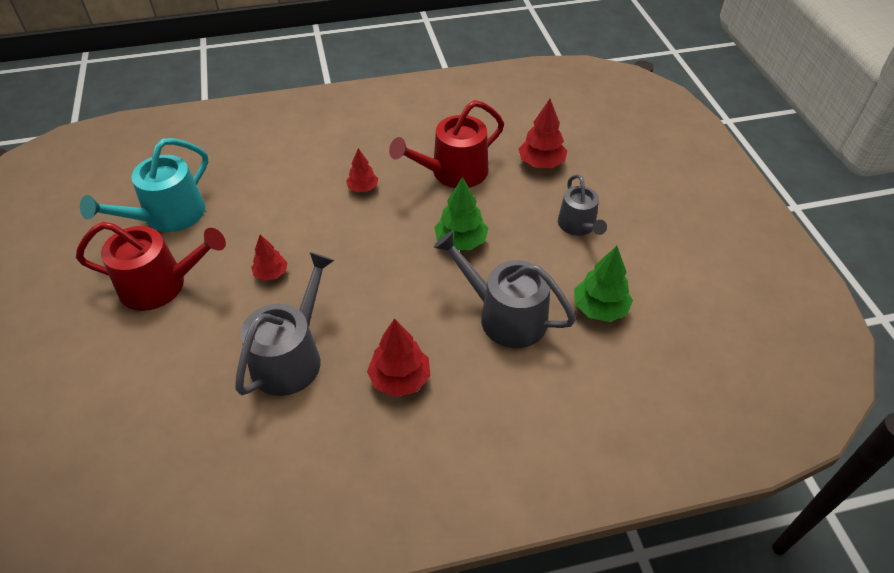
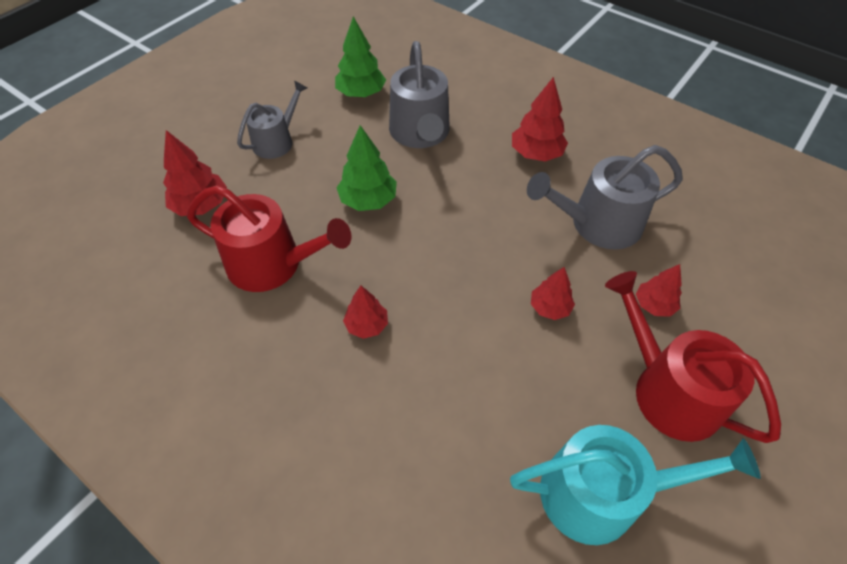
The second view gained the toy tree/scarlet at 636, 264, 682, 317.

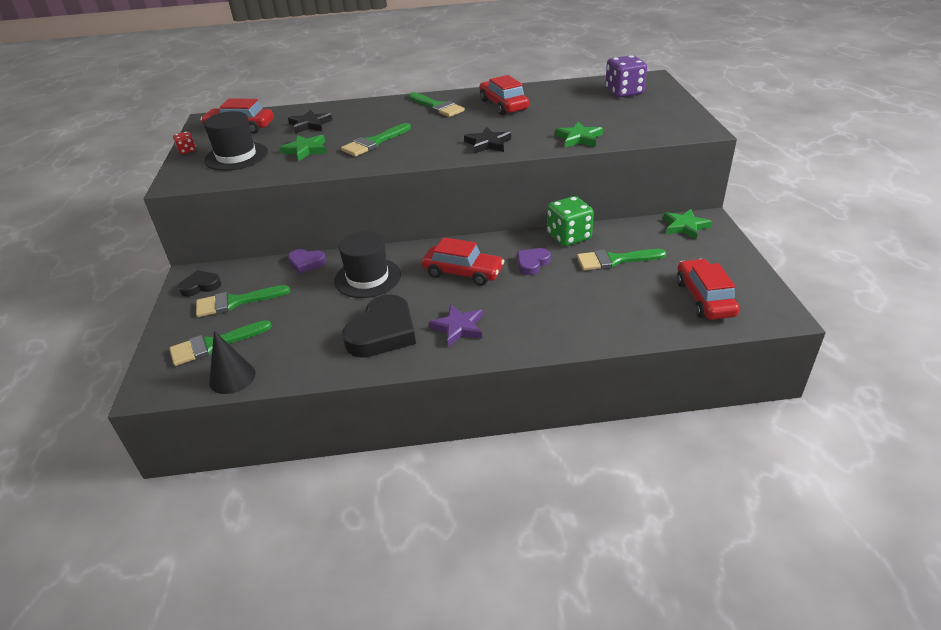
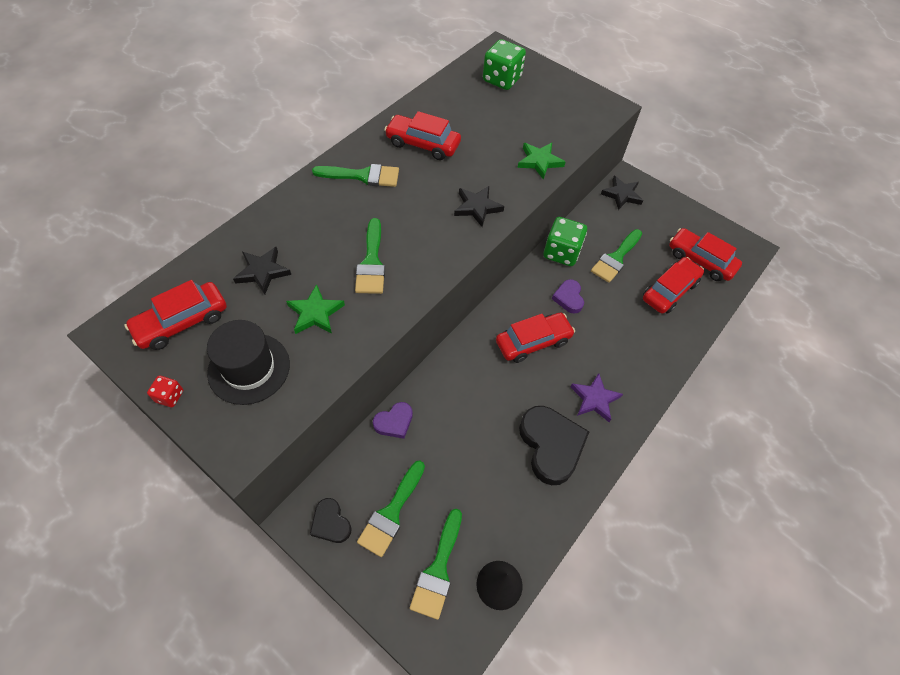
What was the die/royal purple at 605, 55, 647, 98 turned into the die/emerald at 483, 39, 526, 90.
What was the star shape/emerald at 663, 209, 712, 239 turned into the star shape/jet-black at 601, 176, 643, 210.
The second view lost the top hat/jet-black at 334, 231, 401, 298.
The heart/jet-black at 178, 270, 221, 297 ended up facing another way, 60 degrees counterclockwise from before.
The second view gained the toy car/scarlet at 643, 257, 704, 314.

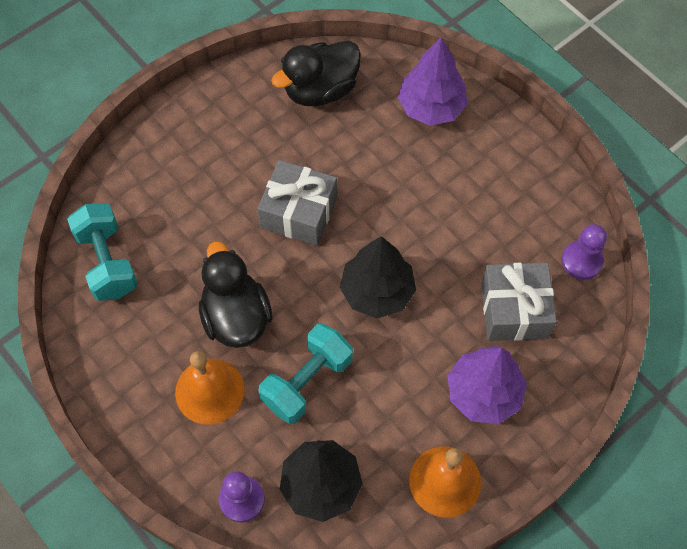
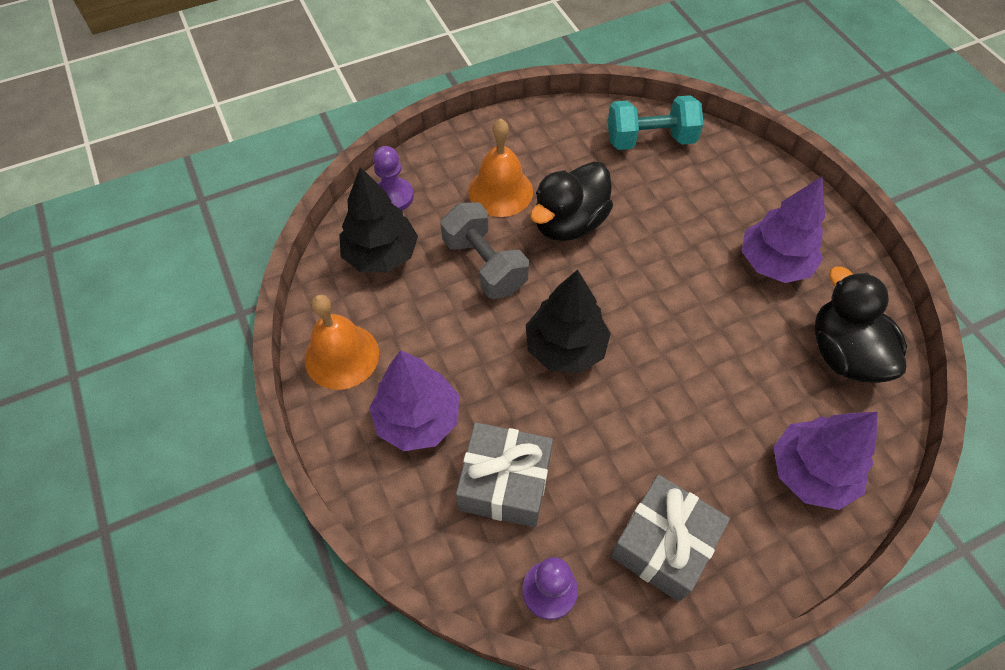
The wrapped gift/gray ended up elsewhere, having gone from 257, 160, 337, 246 to 610, 474, 730, 602.
The duck/jet-black at 199, 242, 272, 348 ended up facing another way, 135 degrees clockwise from before.
What was the hand weight/turquoise at 258, 323, 353, 424 turned into the hand weight/gray at 440, 202, 529, 299.
The second view gained the toy tree/royal purple at 742, 177, 825, 283.

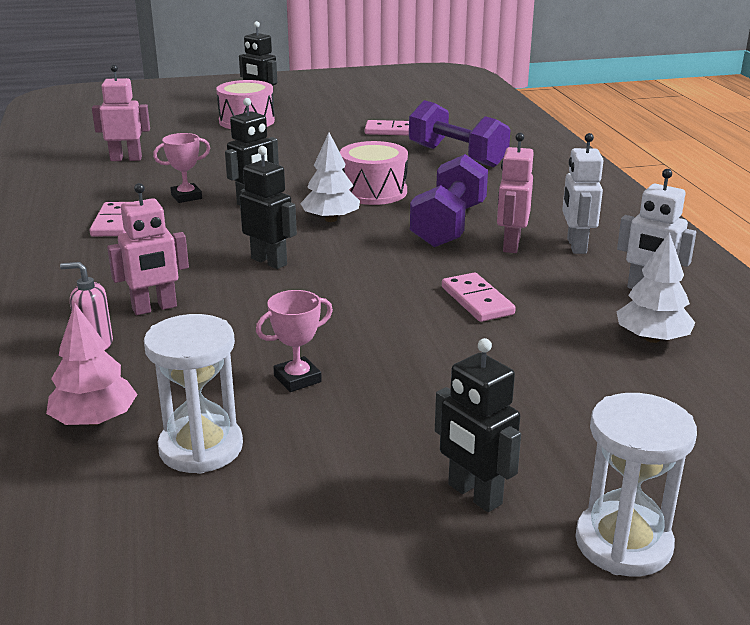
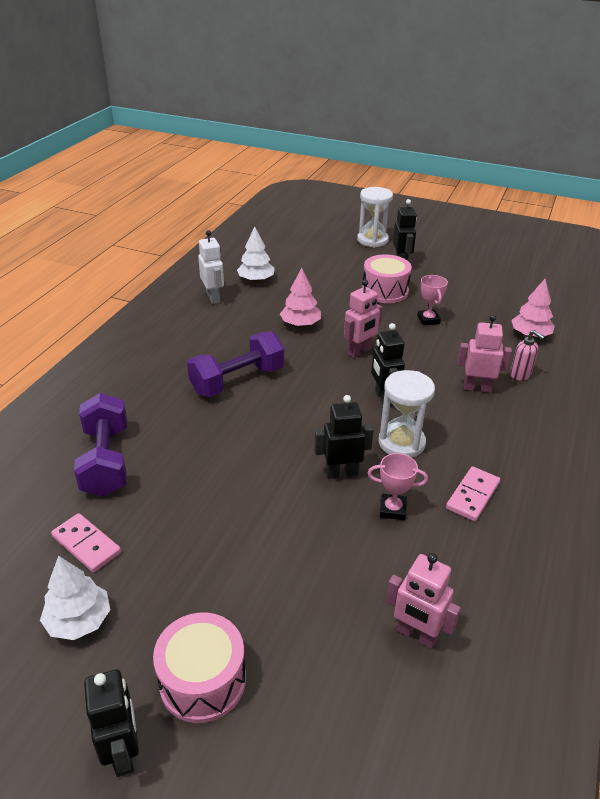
The toy tree/pure white ended up elsewhere, having gone from 300, 132, 360, 222 to 40, 556, 110, 640.
The robot/rosy ended up elsewhere, having gone from 497, 133, 534, 253 to 344, 280, 382, 358.
The second view lost the robot/pure white at 562, 133, 603, 254.
The drum/rosy ended up elsewhere, having gone from 340, 141, 408, 205 to 362, 254, 412, 303.
Where the domino piece/rosy stood at 442, 272, 516, 322, the toy tree/rosy came to stand at 280, 268, 321, 327.
The trophy/rosy at 256, 290, 333, 392 ended up facing another way, 75 degrees clockwise from before.
The hourglass/pure white ended up elsewhere, having gone from 144, 314, 243, 474 to 379, 370, 435, 458.

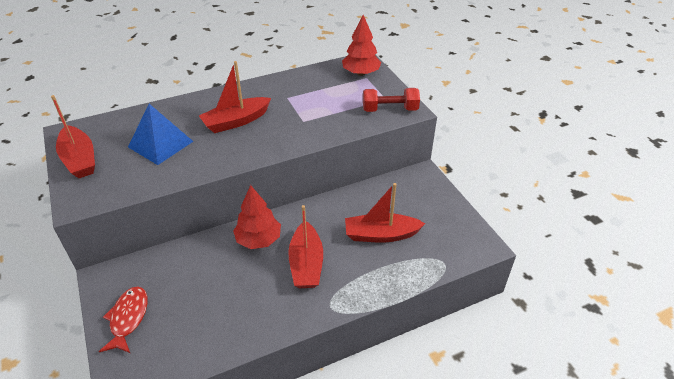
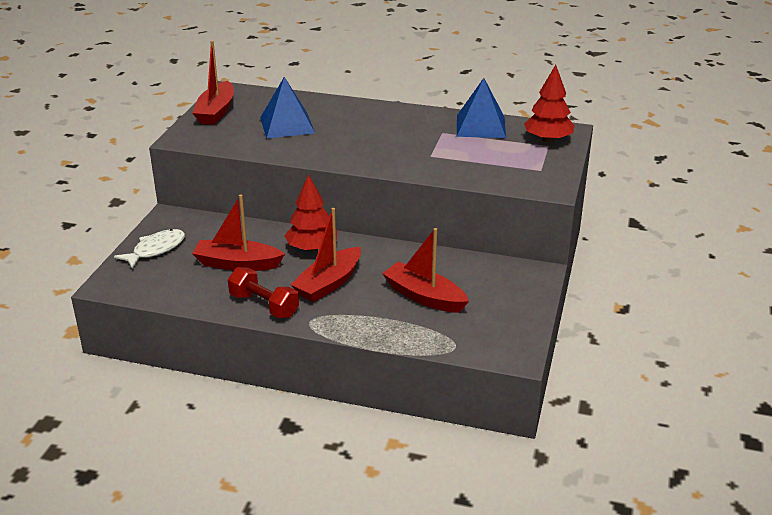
The sailboat/scarlet ended up elsewhere, having gone from 199, 61, 271, 133 to 192, 195, 285, 271.
The hand weight/scarlet ended up elsewhere, having gone from 363, 88, 420, 112 to 228, 267, 299, 318.
What was the toy fish/scarlet at 99, 286, 148, 353 turned into the toy fish/pure white at 114, 229, 185, 269.
The second view gained the pyramid shape/royal blue at 457, 78, 506, 138.

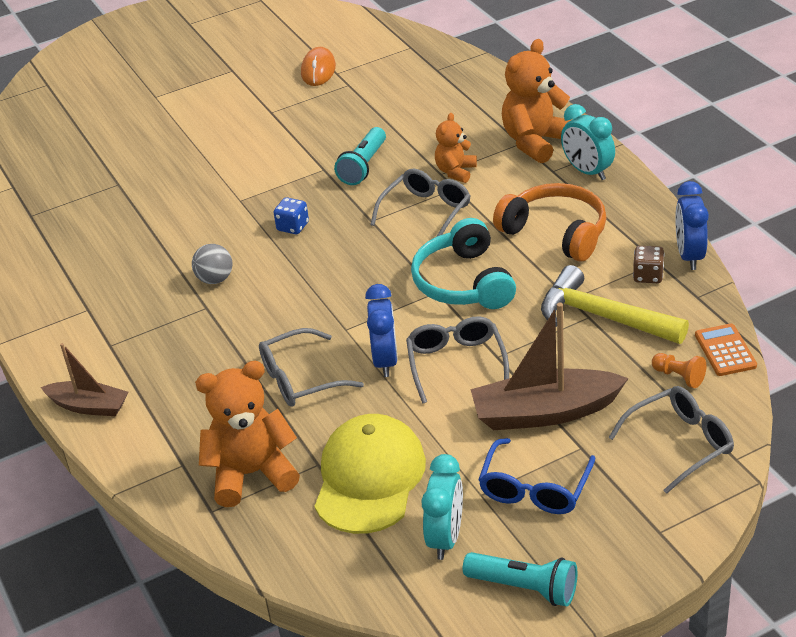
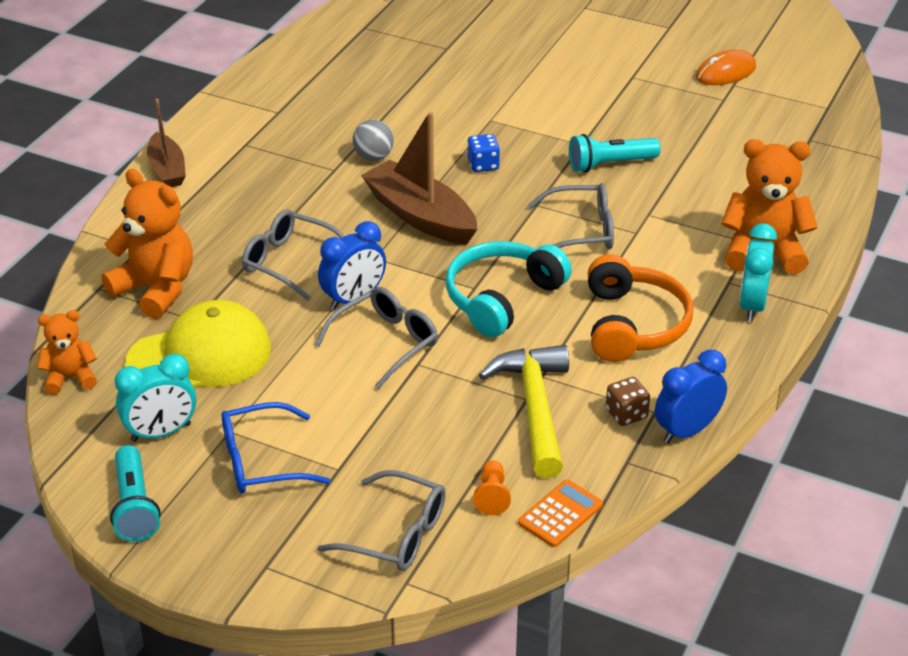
The stuffed bear/orange ended up elsewhere, having gone from 435, 113, 477, 183 to 37, 310, 97, 395.
The sailboat/russet ended up elsewhere, having gone from 470, 303, 629, 430 to 361, 111, 477, 245.

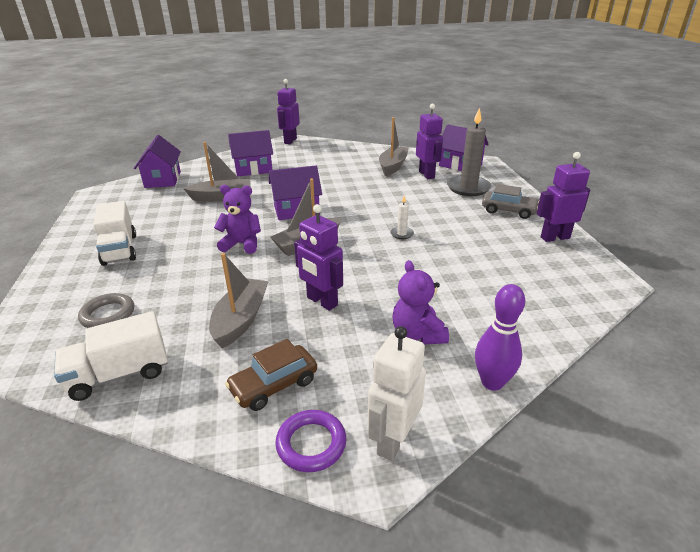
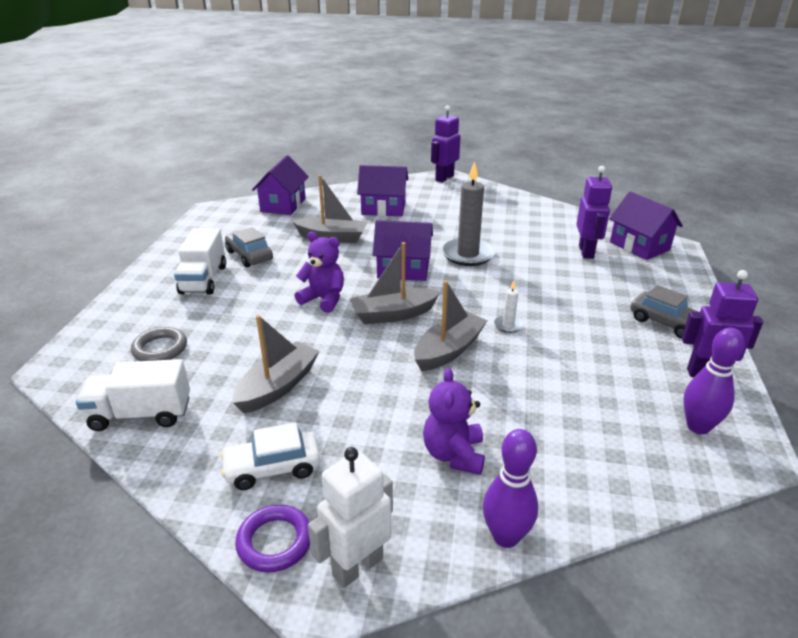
The candle/gray ended up elsewhere, having gone from 447, 107, 491, 196 to 442, 161, 495, 266.
The sailboat/gray ended up elsewhere, having gone from 379, 117, 409, 176 to 414, 280, 487, 371.
The second view lost the robot/royal purple at 294, 204, 343, 311.
What was the toy car/russet at 225, 339, 317, 411 turned into the toy car/pure white at 220, 422, 320, 490.
The second view gained the toy car/gray at 225, 227, 273, 267.
The second view gained the tenpin/royal purple at 683, 328, 745, 434.

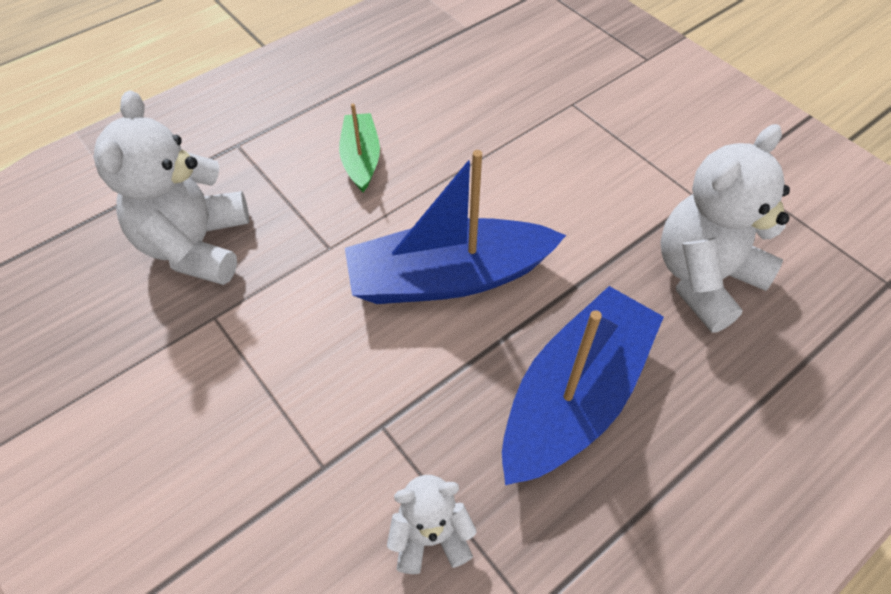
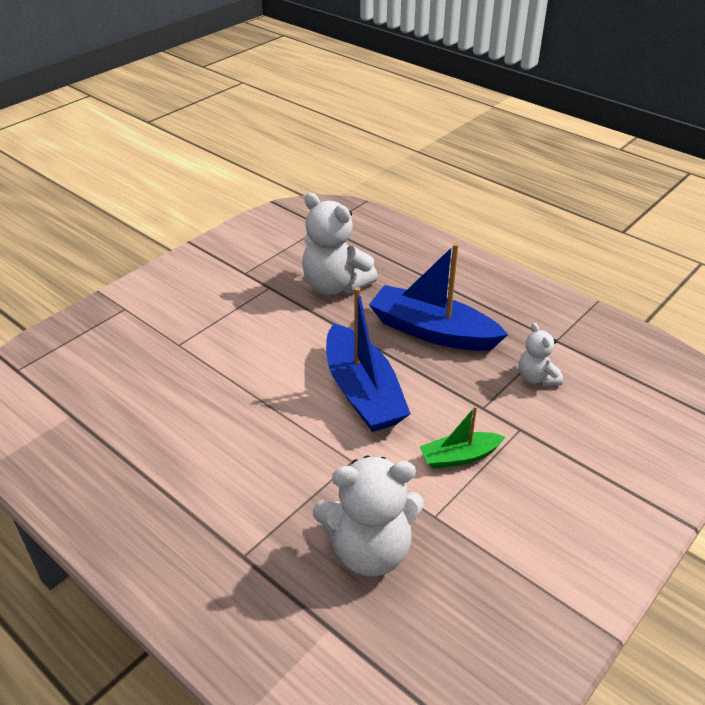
The sailboat/emerald ended up elsewhere, having gone from 339, 103, 380, 192 to 420, 406, 505, 469.

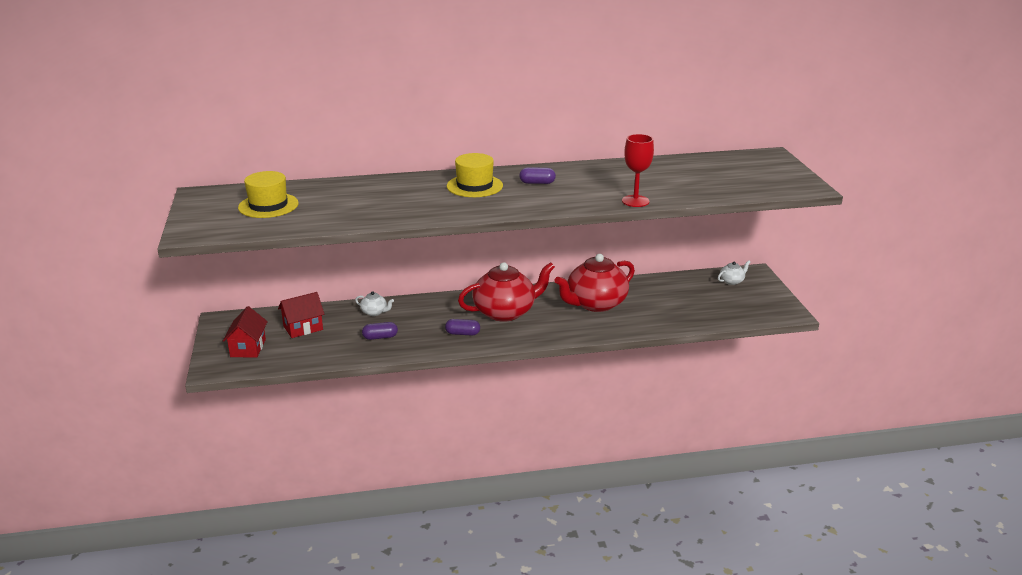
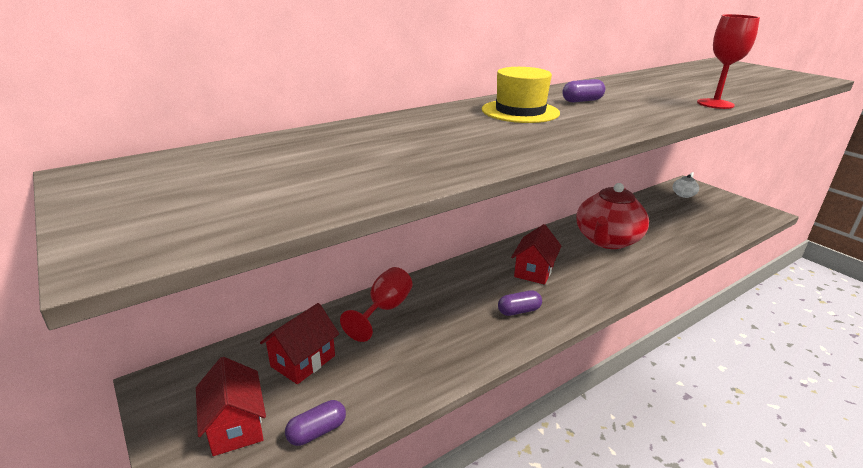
The second view lost the top hat/golden at 238, 171, 299, 218.
Where the china teapot/scarlet stood at 458, 262, 555, 322, the toy house/scarlet came to stand at 511, 224, 562, 285.
Where the china teapot/pure white stood at 355, 291, 394, 316, the goblet/scarlet came to stand at 340, 267, 412, 342.
The capsule/royal purple ended up elsewhere, having gone from 362, 322, 398, 340 to 285, 400, 346, 446.

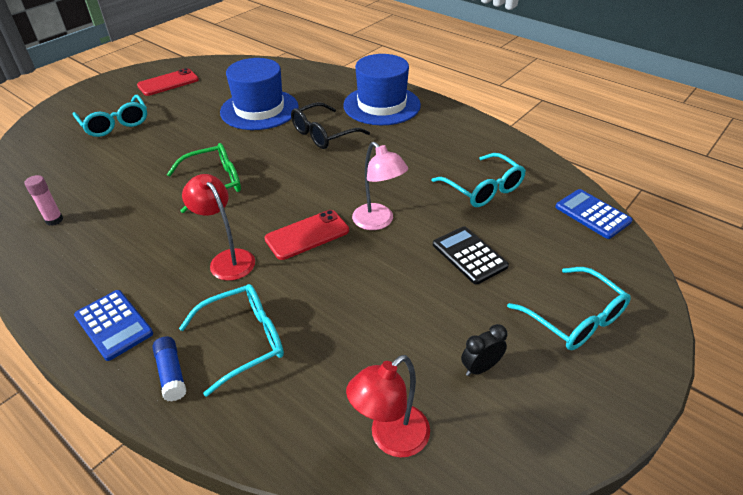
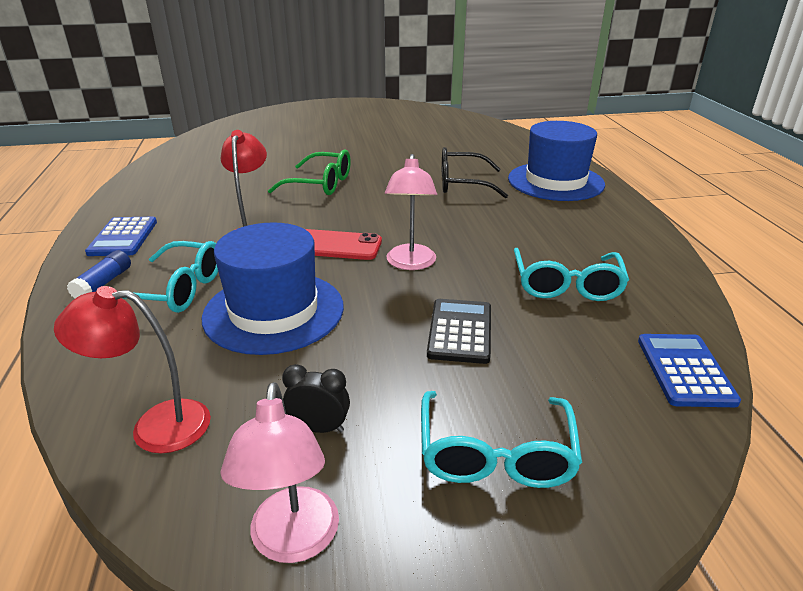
The top hat/royal blue ended up elsewhere, having gone from 220, 58, 299, 130 to 202, 222, 344, 355.
The second view lost the mobile phone/scarlet at 137, 68, 199, 96.
The second view lost the spectacles/turquoise at 72, 95, 147, 137.
The second view lost the glue/rosy at 24, 175, 63, 226.
The second view gained the desk lamp/rosy at 220, 382, 339, 563.

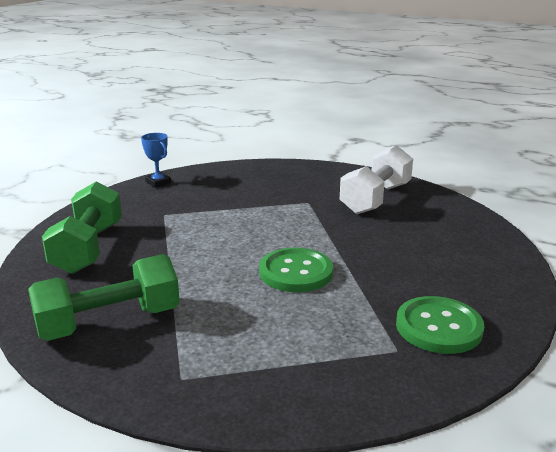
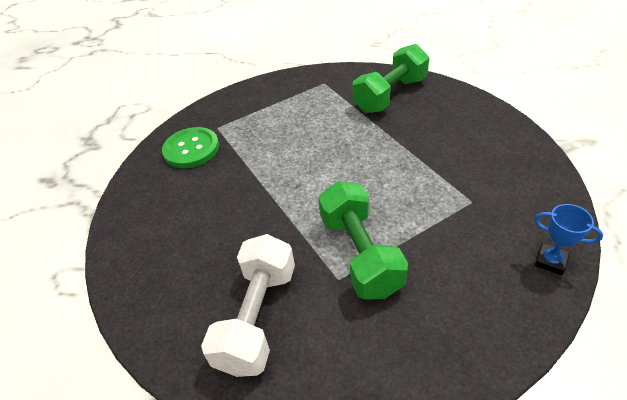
The hand weight/emerald ended up elsewhere, having gone from 42, 182, 122, 274 to 318, 181, 408, 299.
The second view lost the button/emerald at 259, 248, 333, 292.

